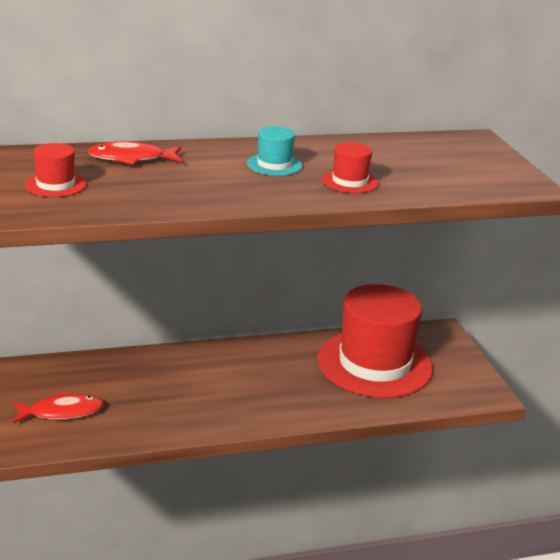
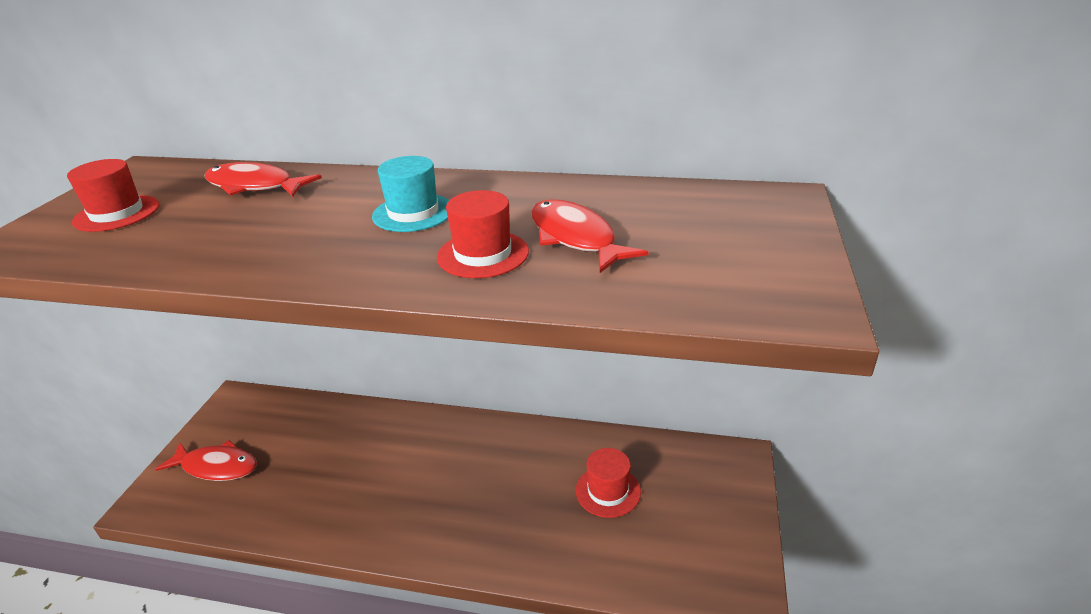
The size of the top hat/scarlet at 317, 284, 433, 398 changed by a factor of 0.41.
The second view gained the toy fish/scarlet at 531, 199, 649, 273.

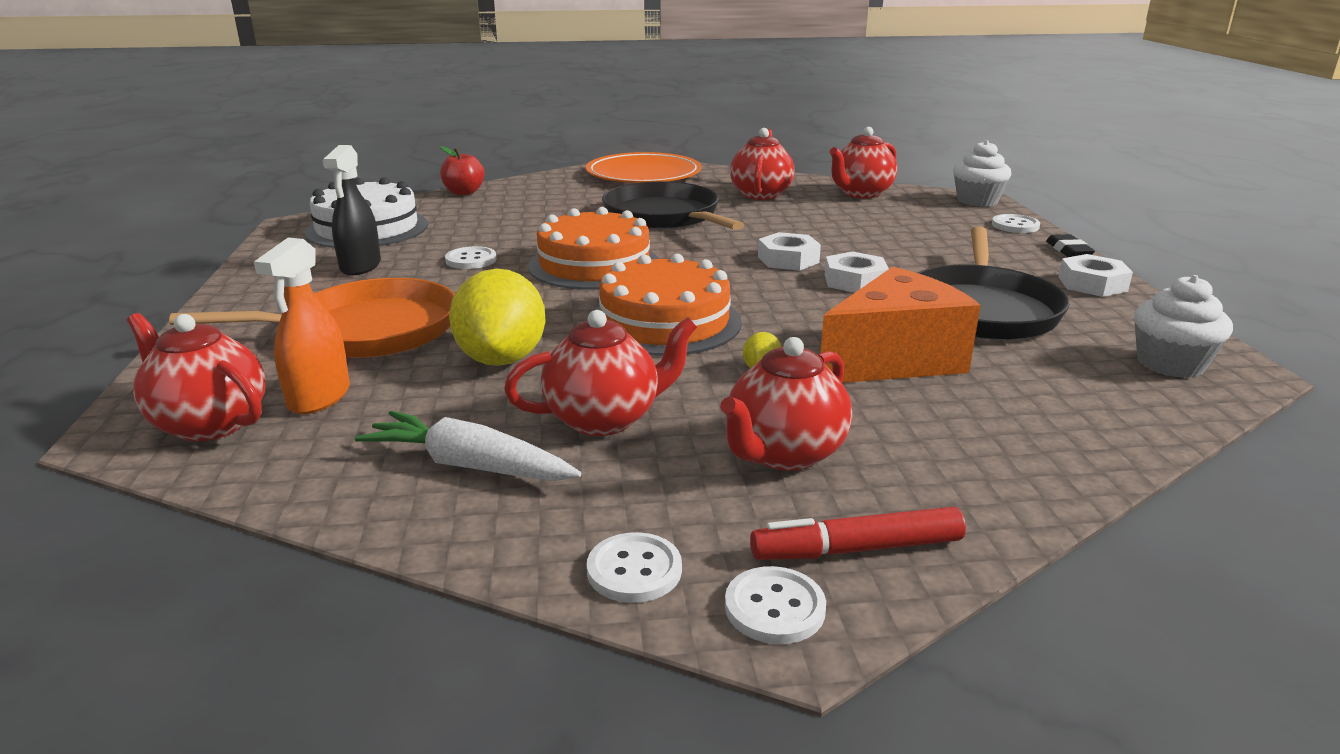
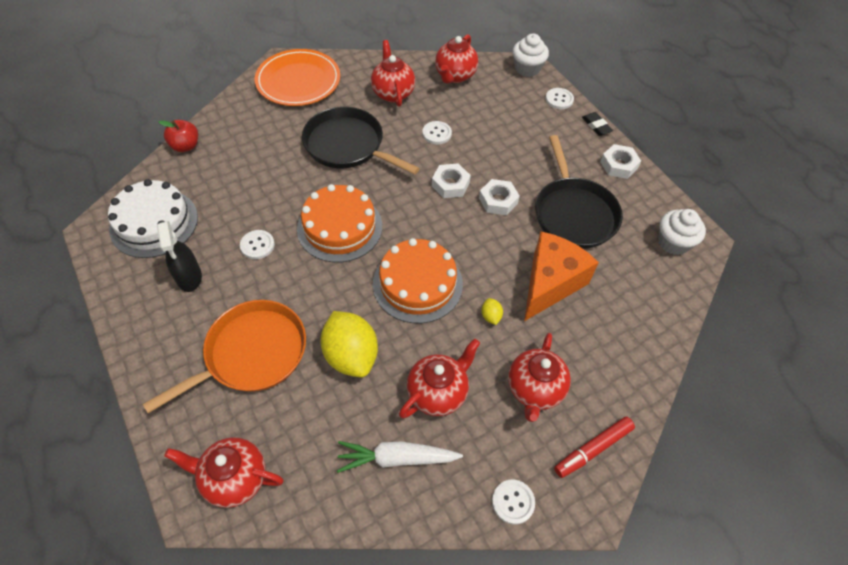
The second view lost the spray cleaner/orange at 254, 238, 350, 414.
The button/pure white ended up elsewhere, having gone from 725, 566, 826, 644 to 422, 121, 452, 144.

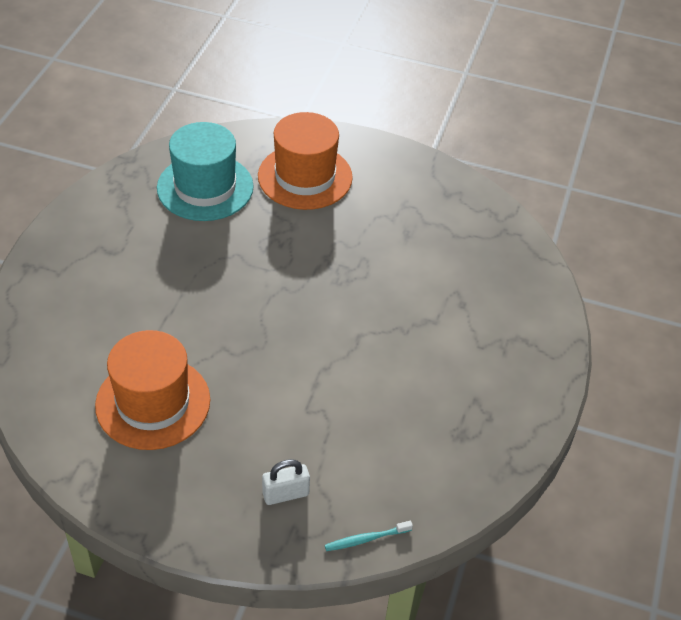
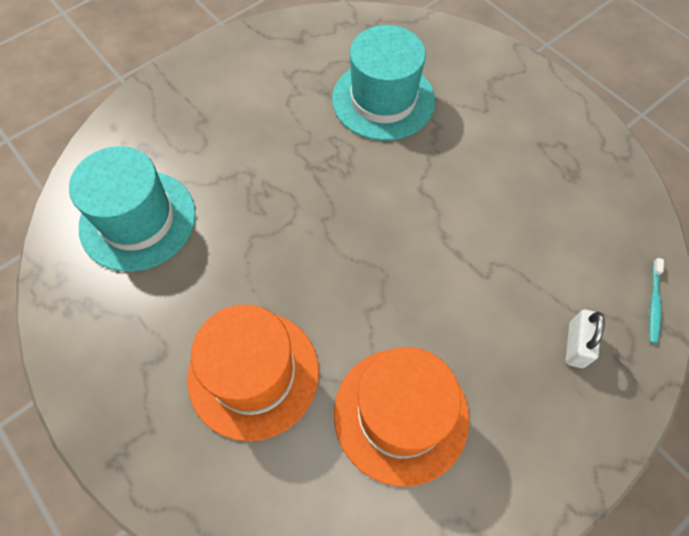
The top hat/orange ended up elsewhere, having gone from 258, 112, 353, 210 to 188, 304, 319, 441.
The second view gained the top hat/turquoise at 332, 25, 435, 141.

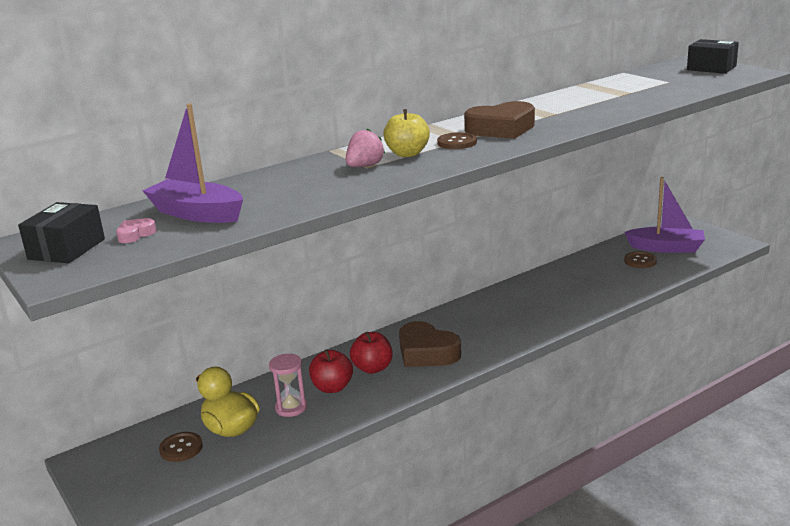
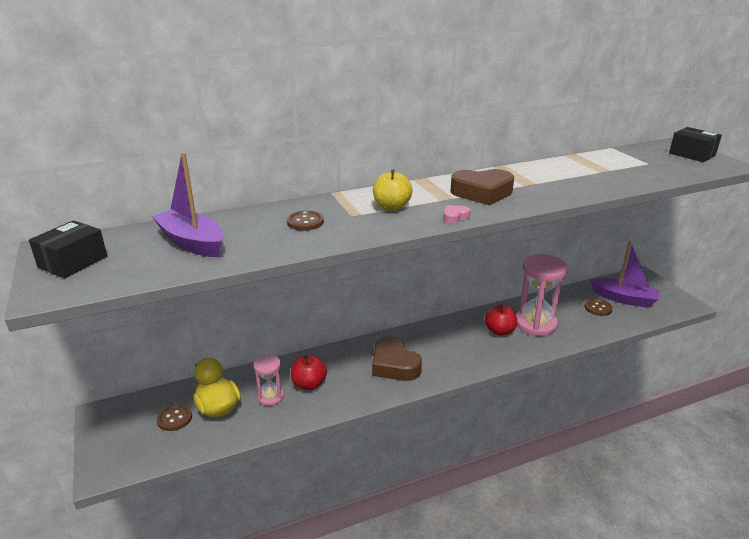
The second view lost the berry/rosy at 345, 128, 385, 167.
The button/russet ended up elsewhere, having gone from 437, 132, 477, 149 to 287, 211, 324, 231.
The heart/rosy ended up elsewhere, having gone from 116, 218, 156, 243 to 443, 205, 471, 224.
The toy apple/scarlet ended up elsewhere, having gone from 350, 332, 393, 374 to 485, 305, 517, 336.
The second view gained the hourglass/rosy at 516, 254, 568, 336.

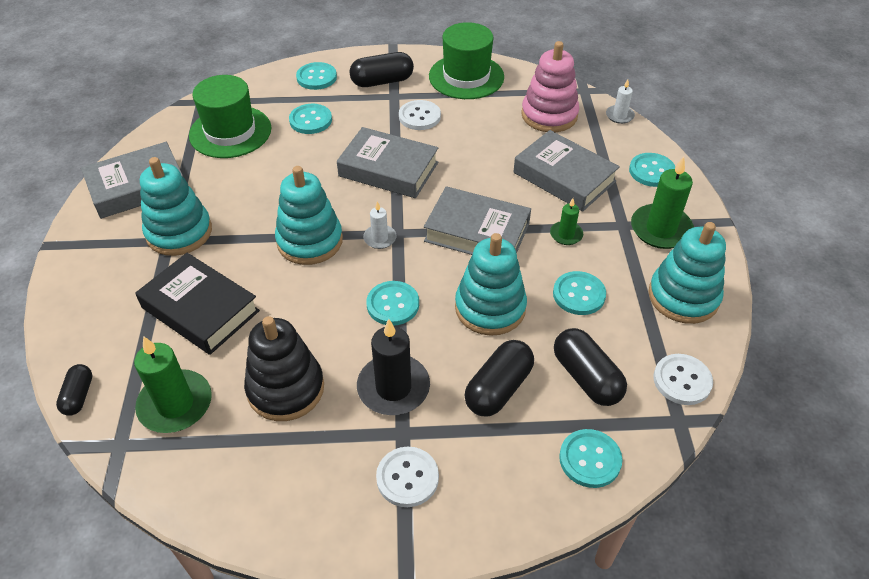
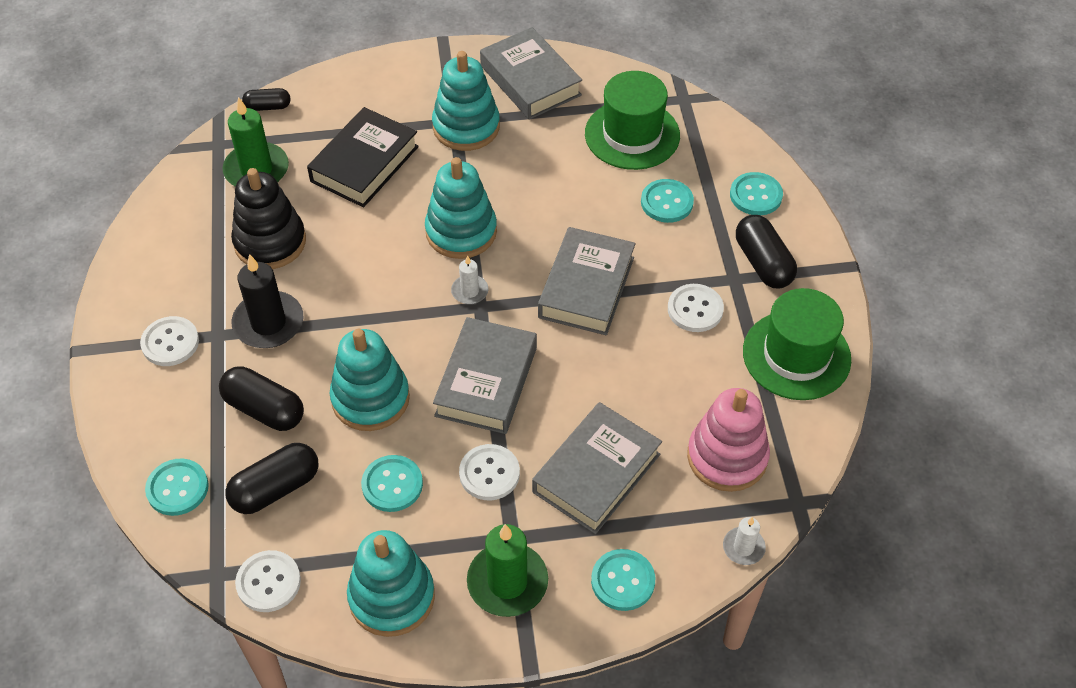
Where the candle/emerald stood at 550, 198, 583, 245, the button/pure white came to stand at 459, 444, 520, 500.
The second view lost the button/turquoise at 366, 281, 419, 326.

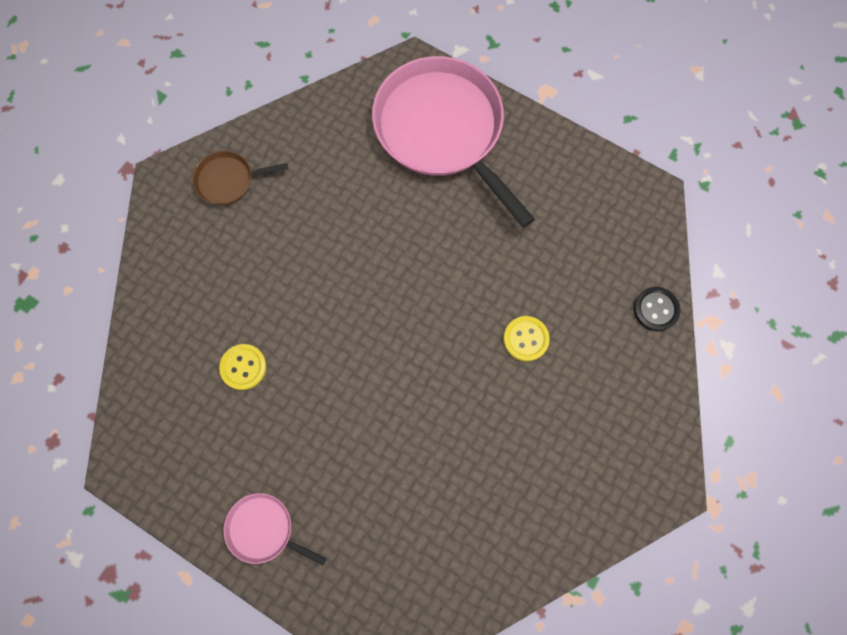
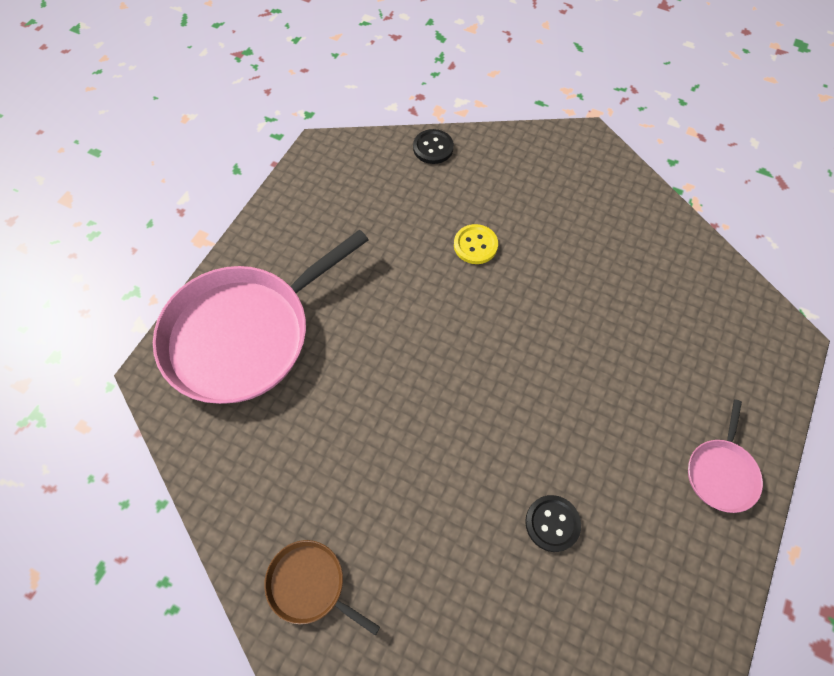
The pan/russet at 192, 151, 288, 205 ended up facing another way, 135 degrees clockwise from before.
What was the button/golden at 219, 344, 267, 390 turned into the button/jet-black at 525, 495, 581, 552.

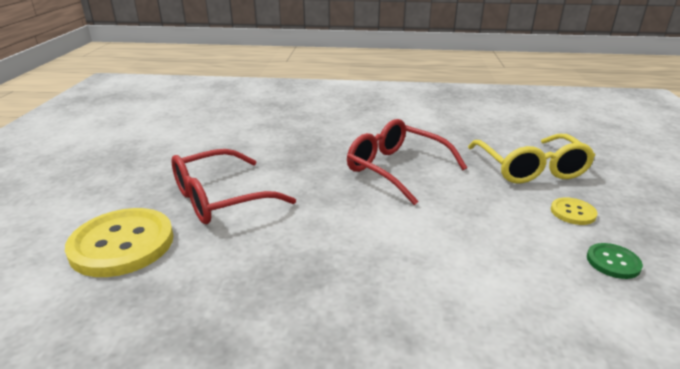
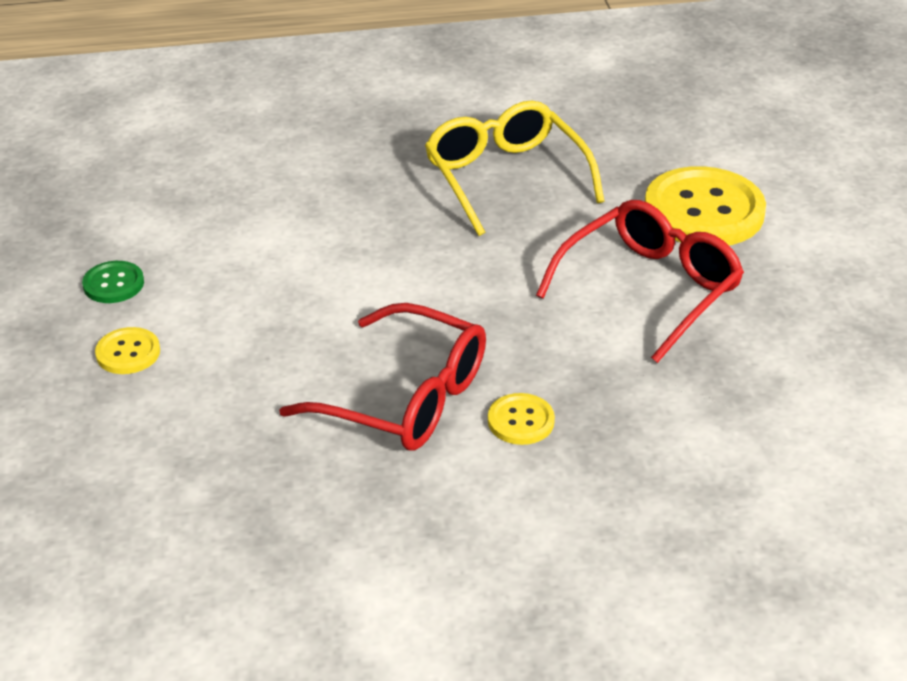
The spectacles/golden ended up elsewhere, having gone from 468, 134, 595, 184 to 425, 101, 605, 236.
The second view gained the button/golden at 488, 393, 555, 445.

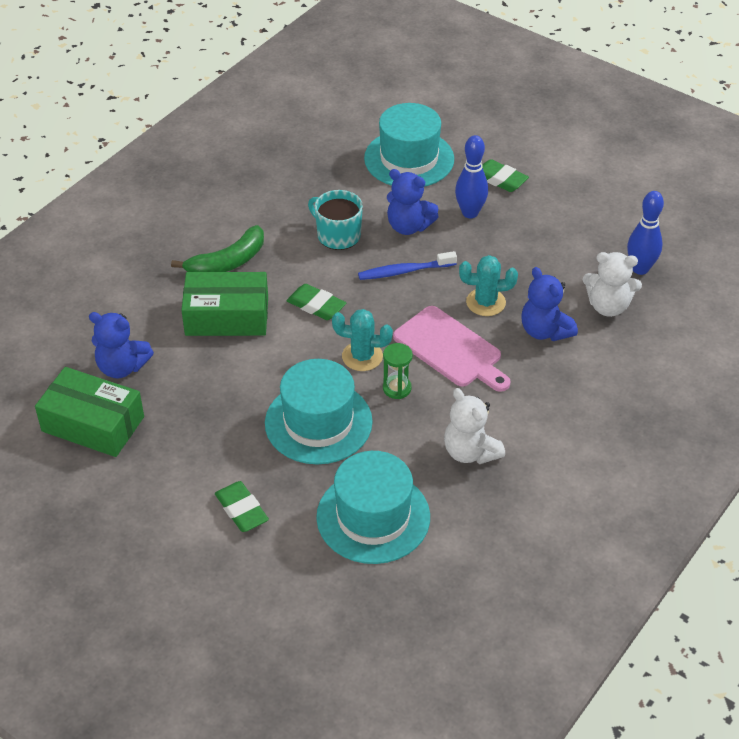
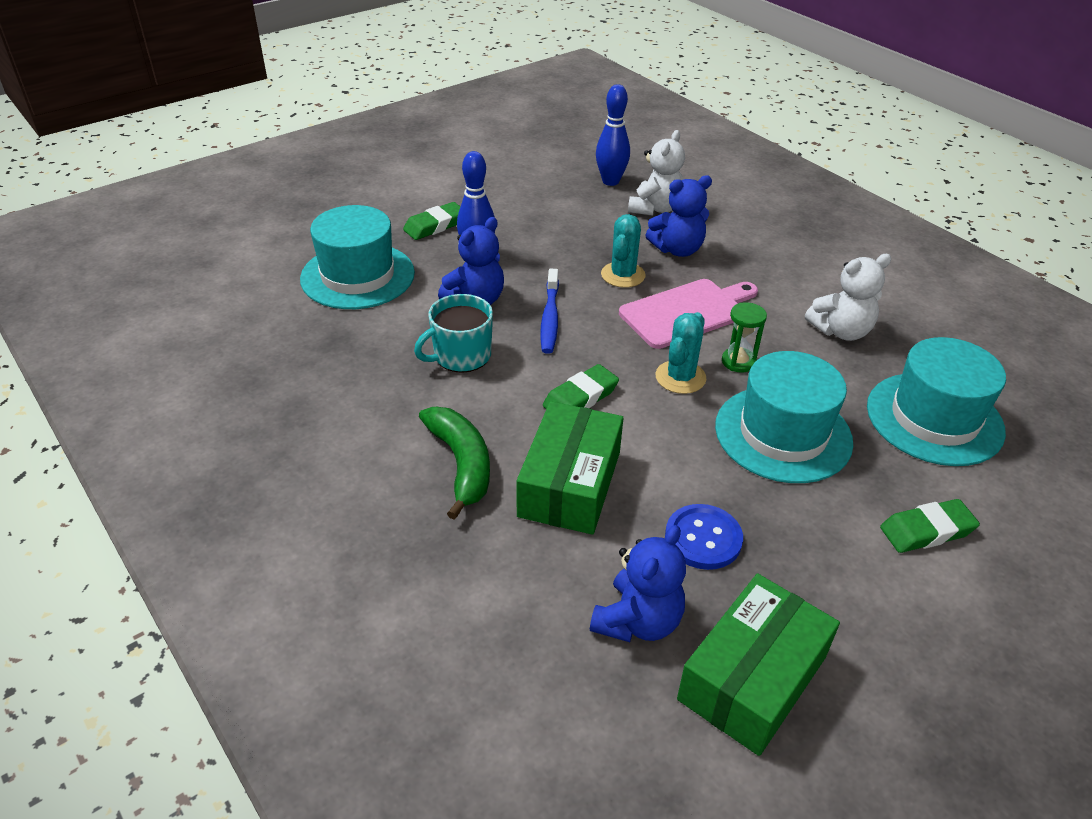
The second view gained the button/royal blue at 665, 504, 743, 570.

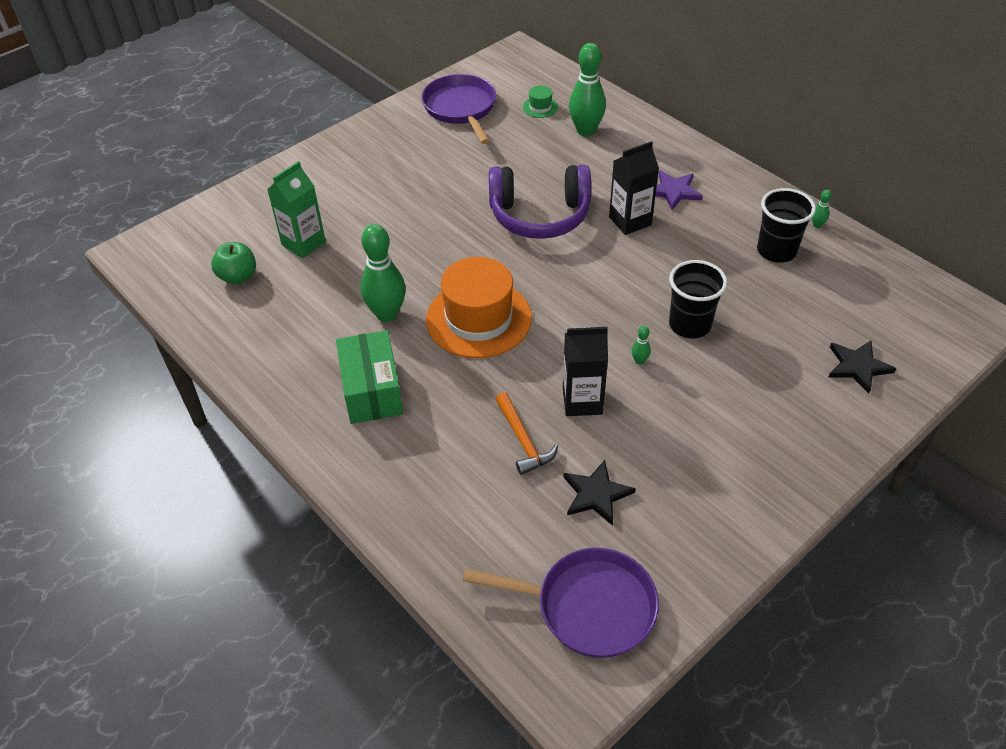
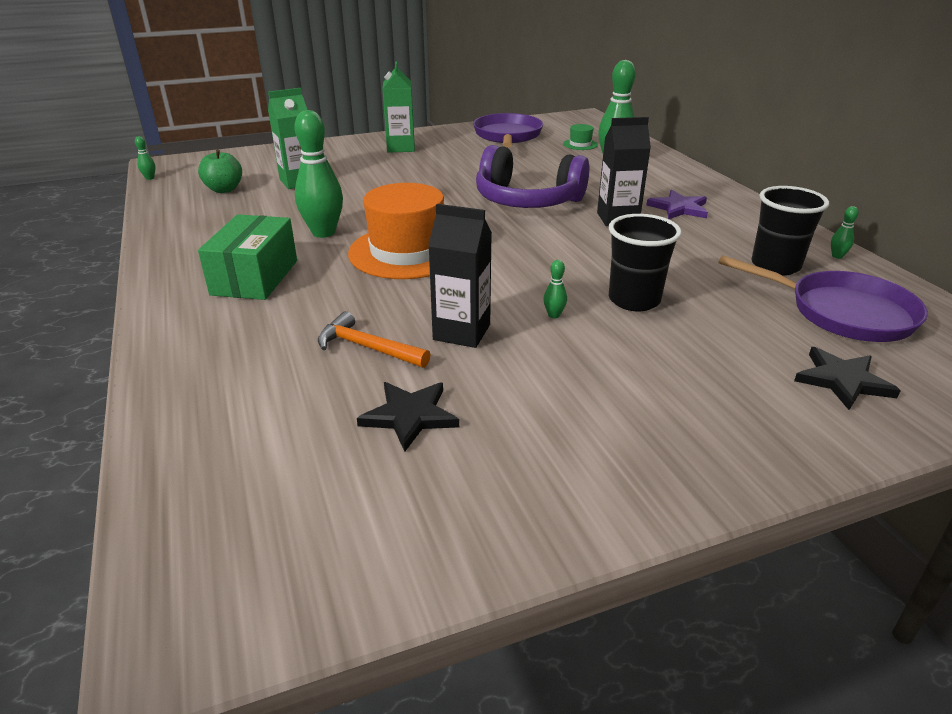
The carpenter's hammer/orange at 495, 392, 558, 475 ended up facing another way, 120 degrees clockwise from before.
The pan/royal purple ended up elsewhere, having gone from 463, 548, 659, 658 to 718, 255, 928, 342.
The second view gained the juice carton/emerald at 382, 61, 415, 152.
The second view gained the tenpin/emerald at 135, 136, 156, 180.

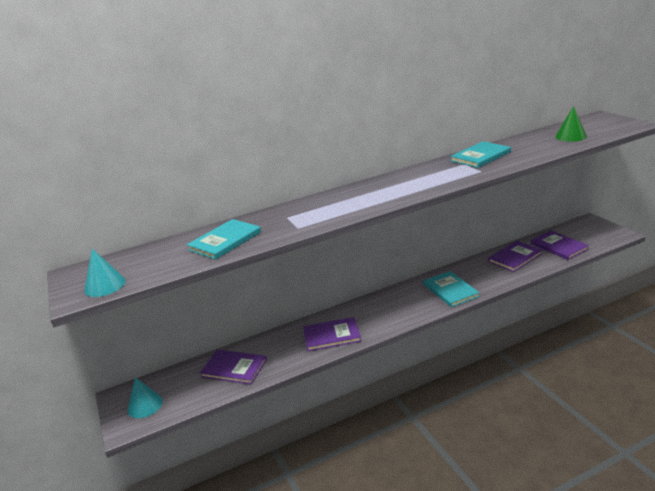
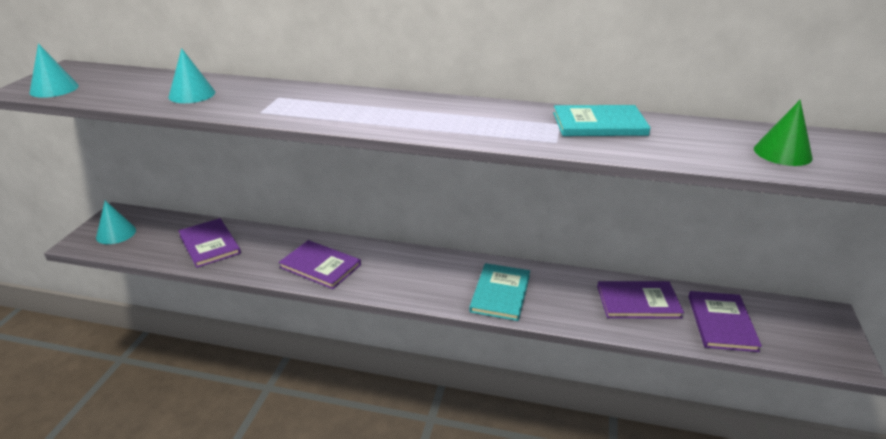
Where the book/turquoise stood at 187, 219, 261, 260, the cone shape/turquoise came to stand at 169, 48, 215, 103.

